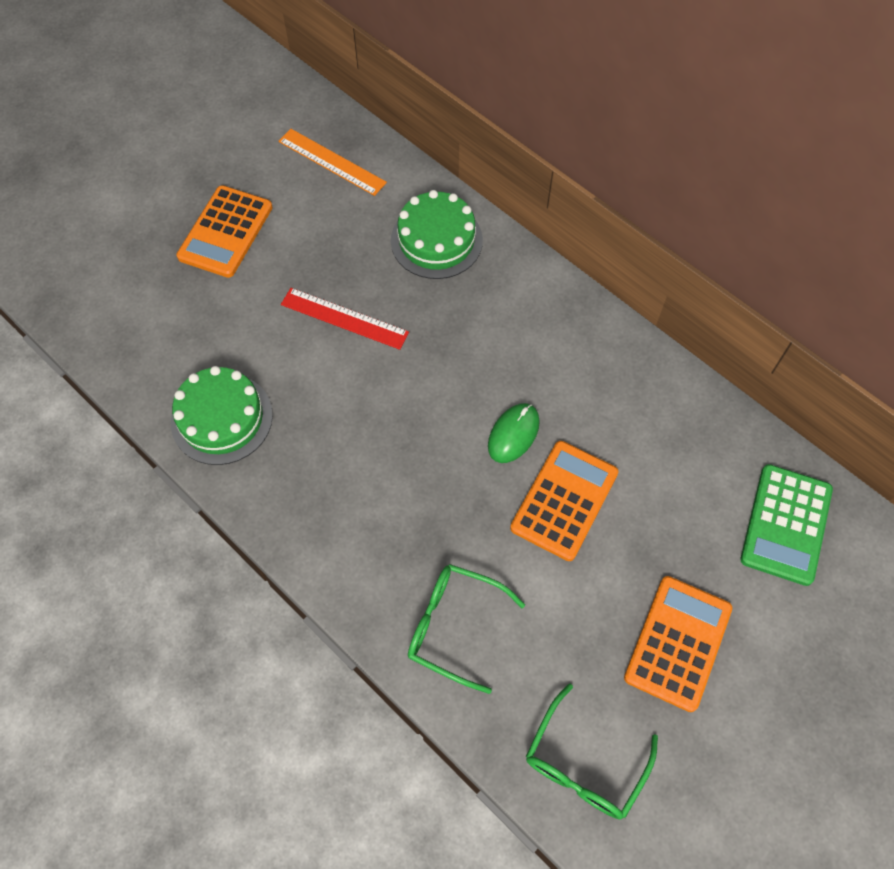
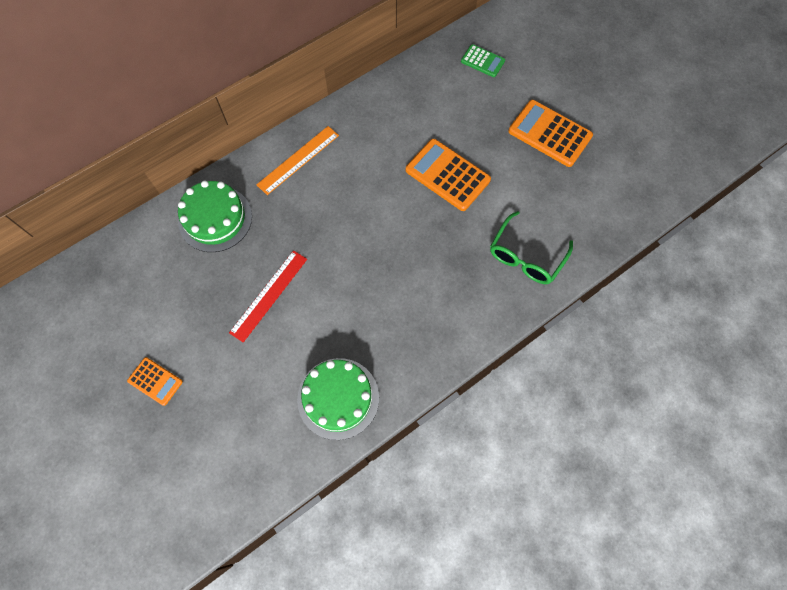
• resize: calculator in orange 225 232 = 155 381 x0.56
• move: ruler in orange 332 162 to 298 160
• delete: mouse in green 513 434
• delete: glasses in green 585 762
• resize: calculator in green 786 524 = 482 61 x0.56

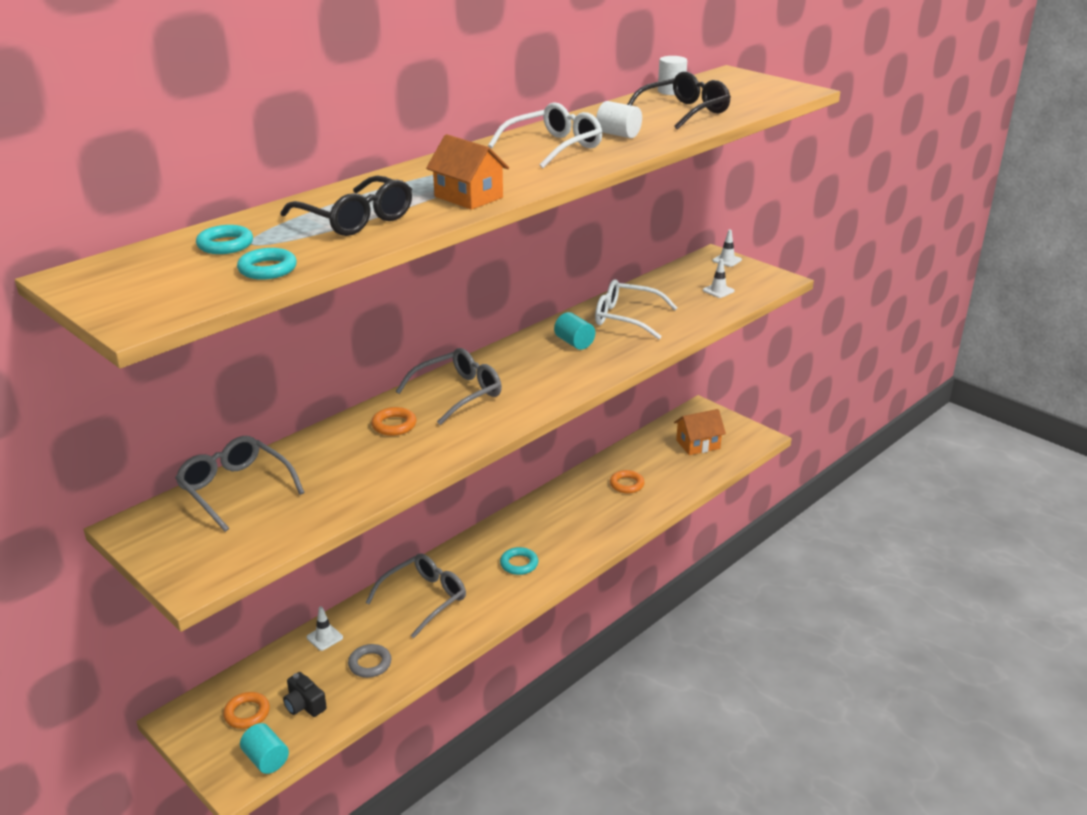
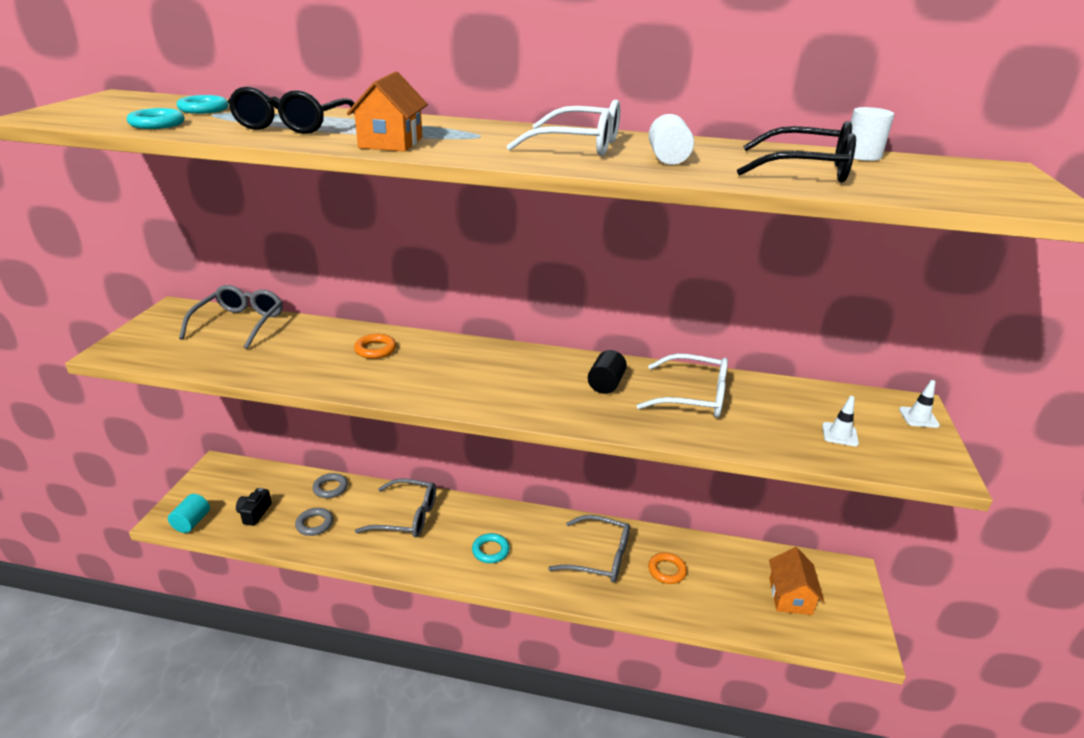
• delete: ring in orange 247 713
• replace: traffic cone in white 324 637 to ring in grey 330 488
• move: glasses in grey 458 393 to 599 557
• recolor: cylinder in turquoise 574 343 to cylinder in black 606 384
• rotate: glasses in white 626 318 = 693 397 120 degrees clockwise
• rotate: house in orange 698 444 = 790 596 60 degrees clockwise

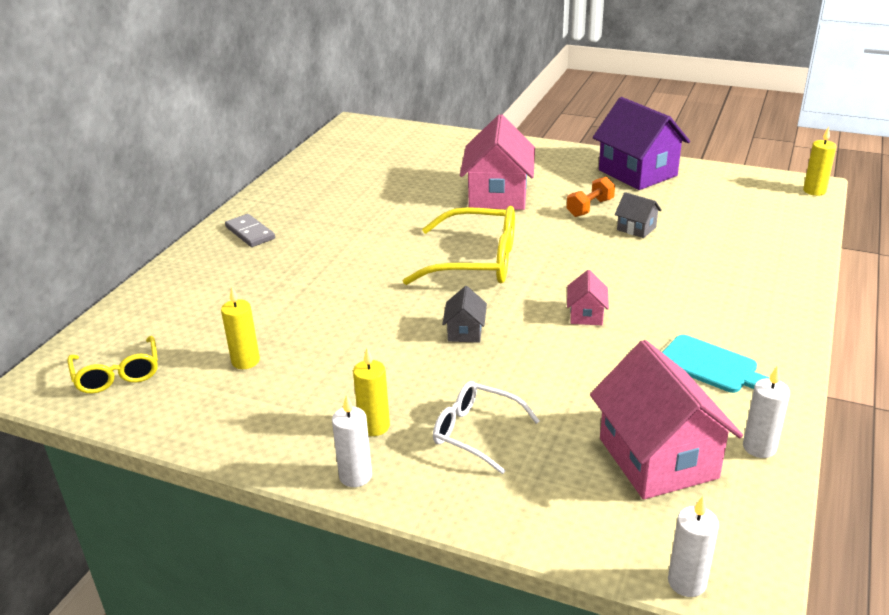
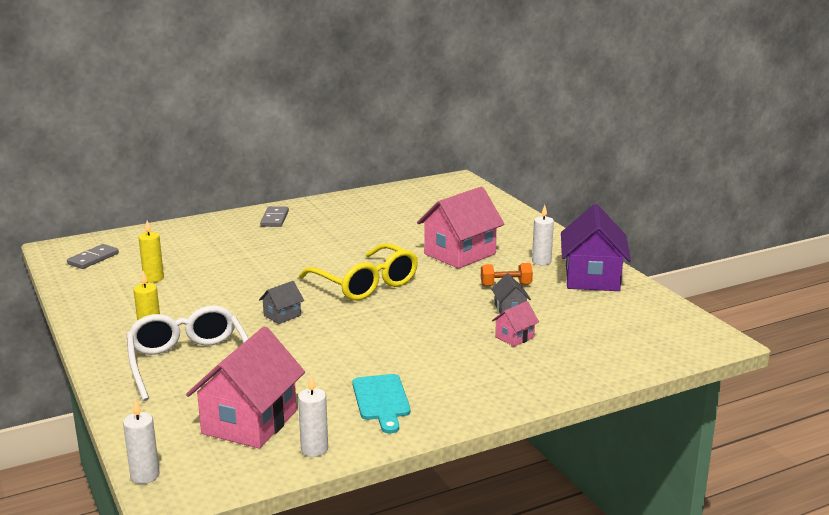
• replace: glasses in yellow 117 374 to domino in grey 93 259
• move: candle in white 355 476 to 541 261
• resize: glasses in white 476 432 = 189 362 x1.65
• move: house in pink 586 315 to 514 337
• delete: candle in yellow 814 191

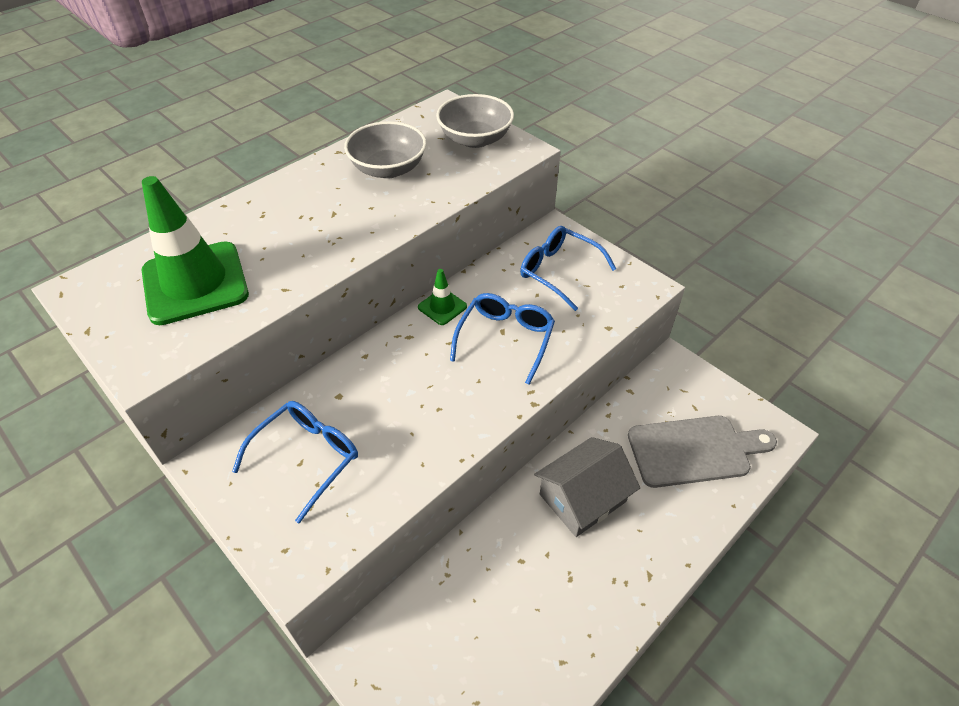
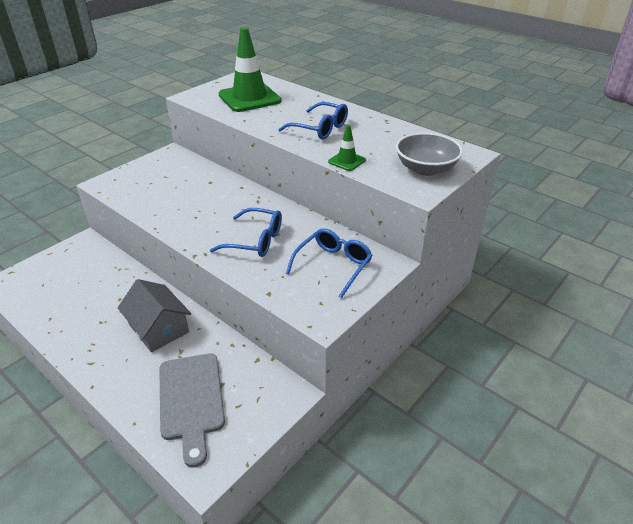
• move: glasses in blue 307 457 to 320 128
• delete: bowl in grey 388 169
• move: traffic cone in green 442 307 to 346 161

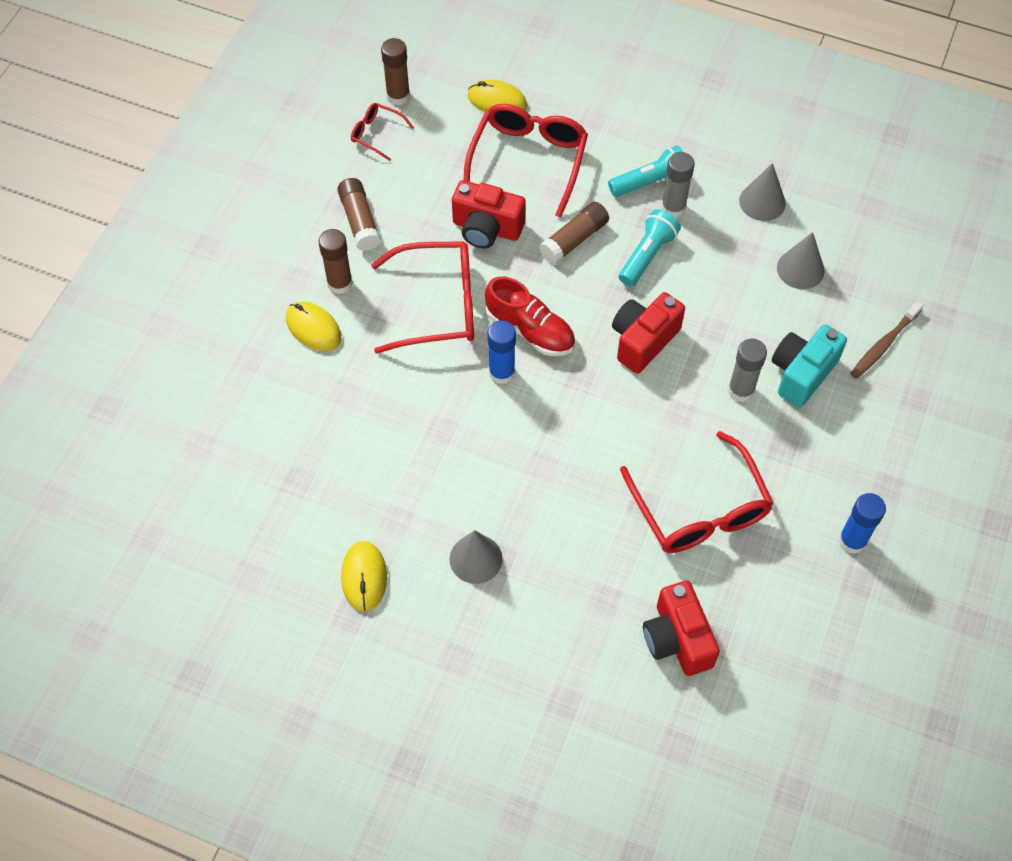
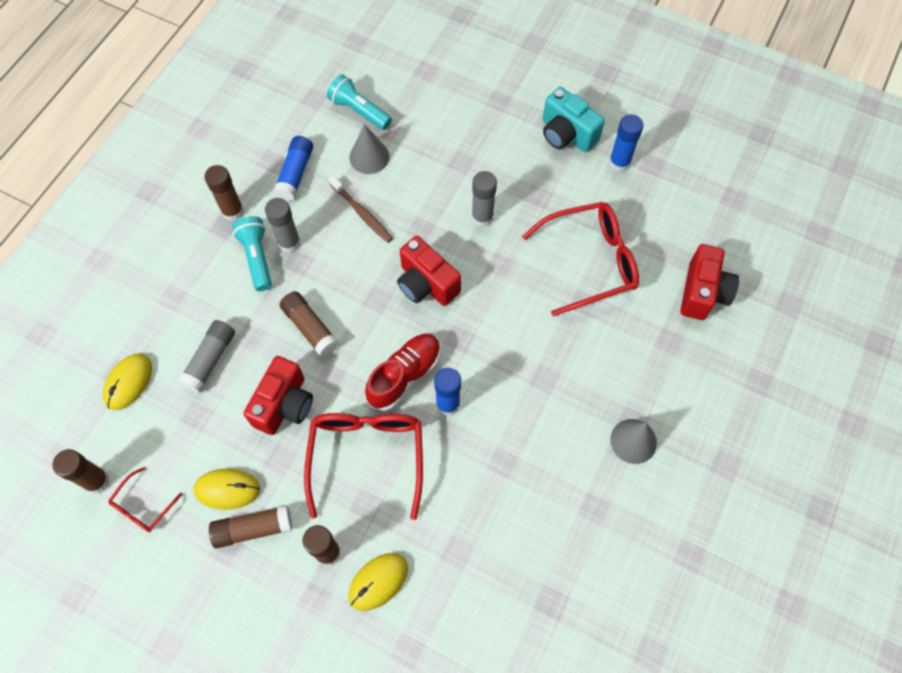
• move: mouse in yellow 364 577 to 227 489
• replace: glasses in red 528 161 to glue stick in grey 210 360
• move: flashlight in turquoise 647 255 to 359 111
• rotate: camera in red 677 639 = 702 292 60 degrees counterclockwise
• replace: cone in grey 762 202 to glue stick in blue 295 174
• move: camera in turquoise 802 373 to 566 134
• move: toothbrush in brown 883 344 to 362 213
• insert: glue stick in brown 232 211

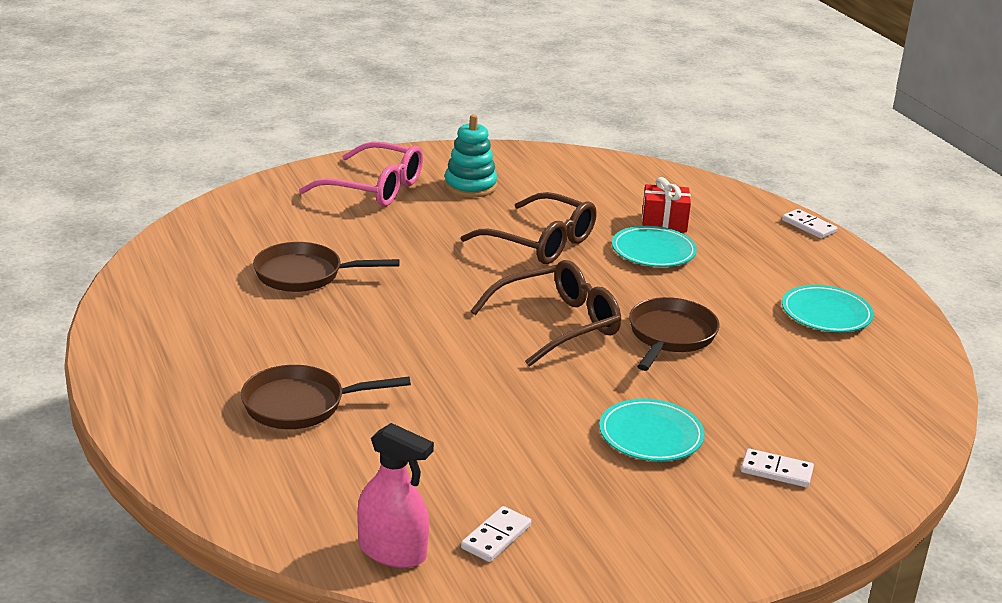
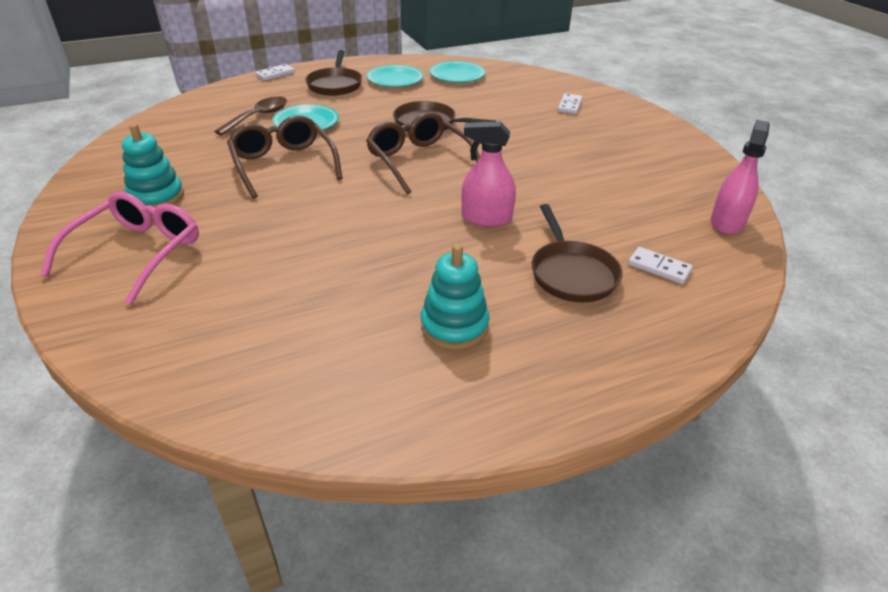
• move: pan in brown 304 274 to 335 85
• rotate: glasses in brown 540 242 = 283 165 60 degrees counterclockwise
• move: domino in white 496 537 to 659 267
• move: plate in turquoise 650 436 to 457 76
• replace: gift in red 664 222 to spoon in brown 258 117
• insert: stacking toy in turquoise 454 326
• insert: spray bottle in pink 486 218

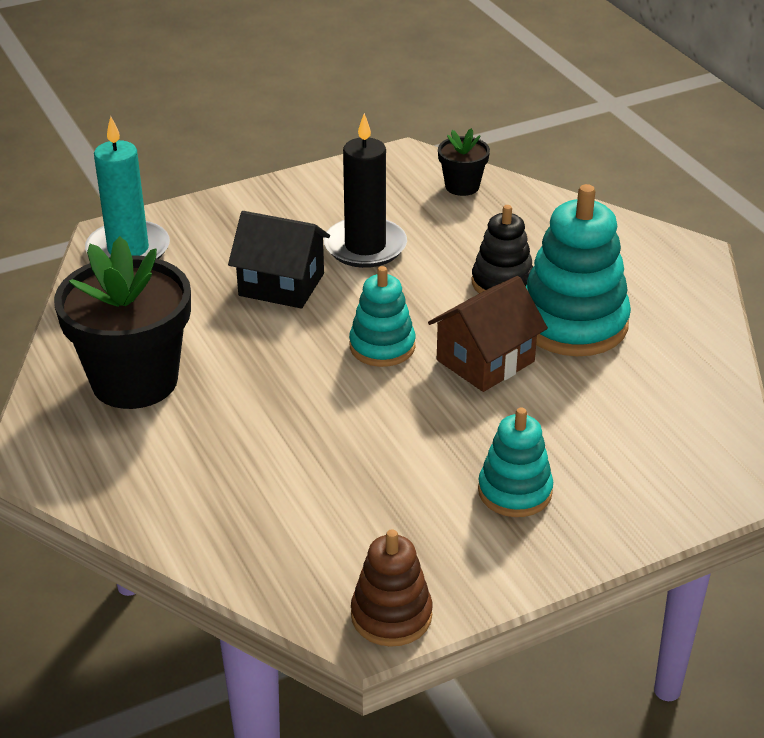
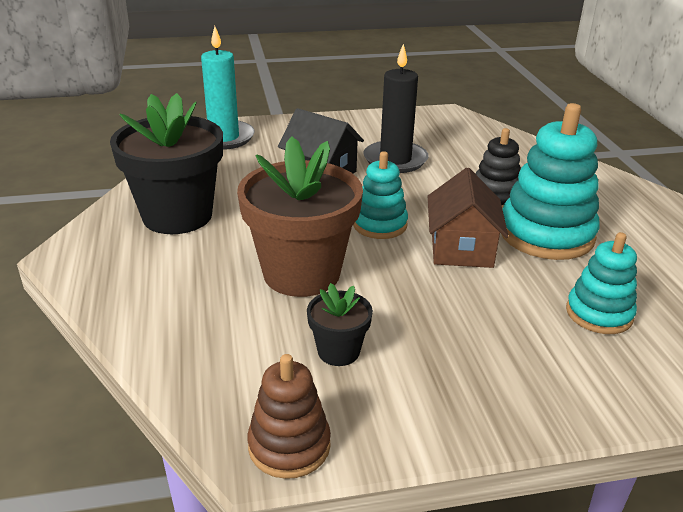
• rotate: house in brown 485 361 = 461 248 60 degrees counterclockwise
• move: flower pot in black 462 186 to 338 351
• move: stacking toy in turquoise 515 491 to 599 314
• insert: flower pot in brown 301 273

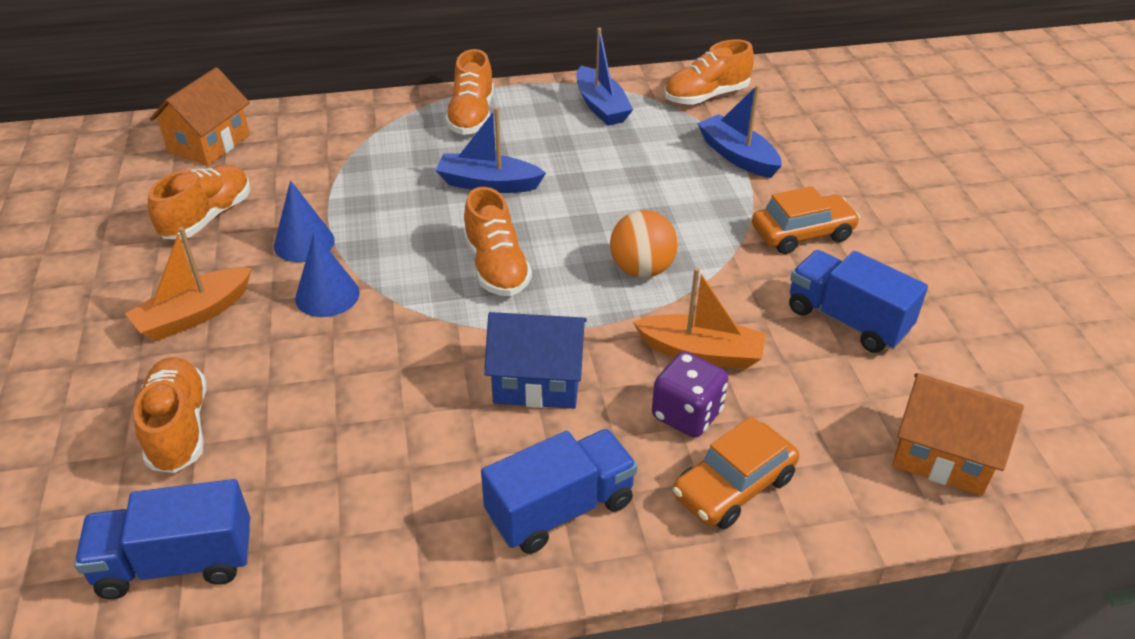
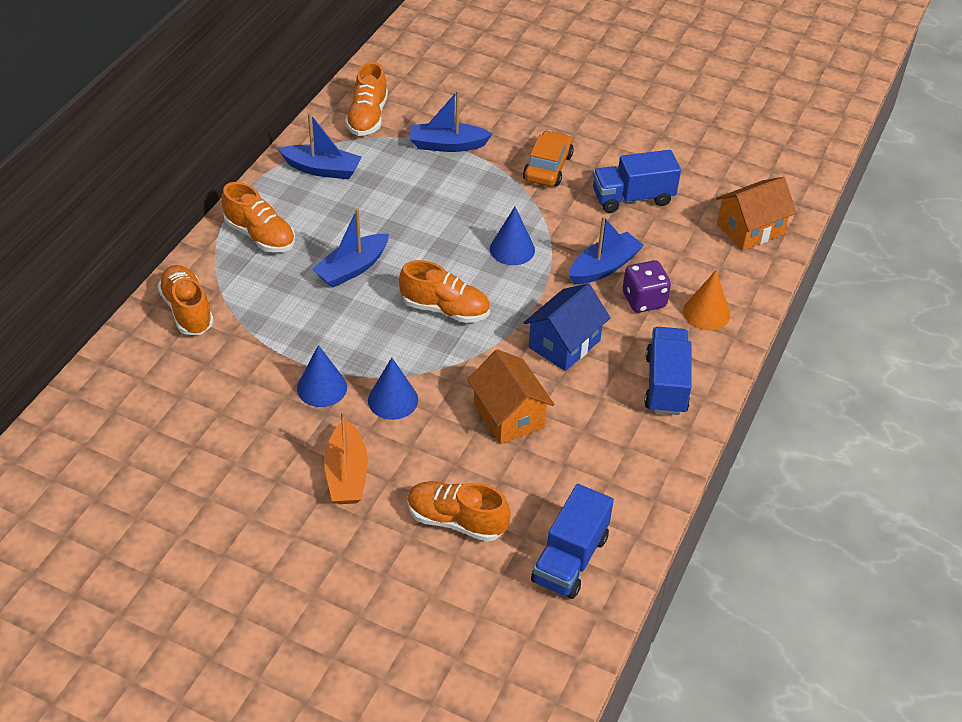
• move: shoe in orange 207 217 to 187 310
• move: house in orange 209 143 to 509 415
• replace: ball in orange 642 269 to cone in blue 512 249
• recolor: boat in orange 700 352 to boat in blue 603 267
• replace: car in orange 733 486 to cone in orange 706 313

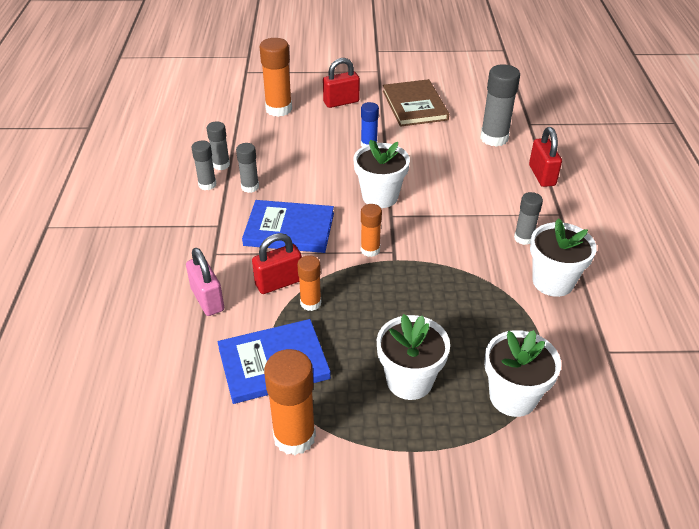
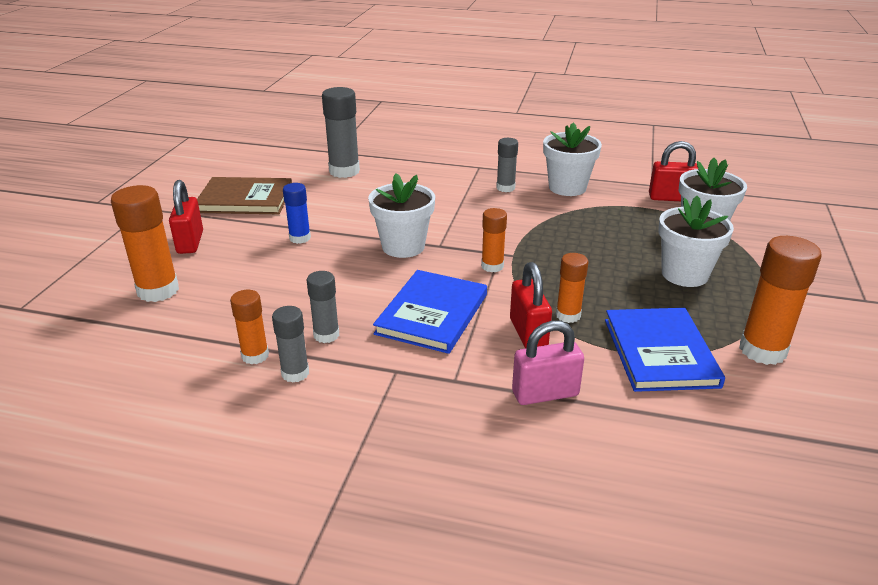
• recolor: glue stick in grey 221 165 to glue stick in orange 255 356
• move: padlock in red 542 175 to 670 198

